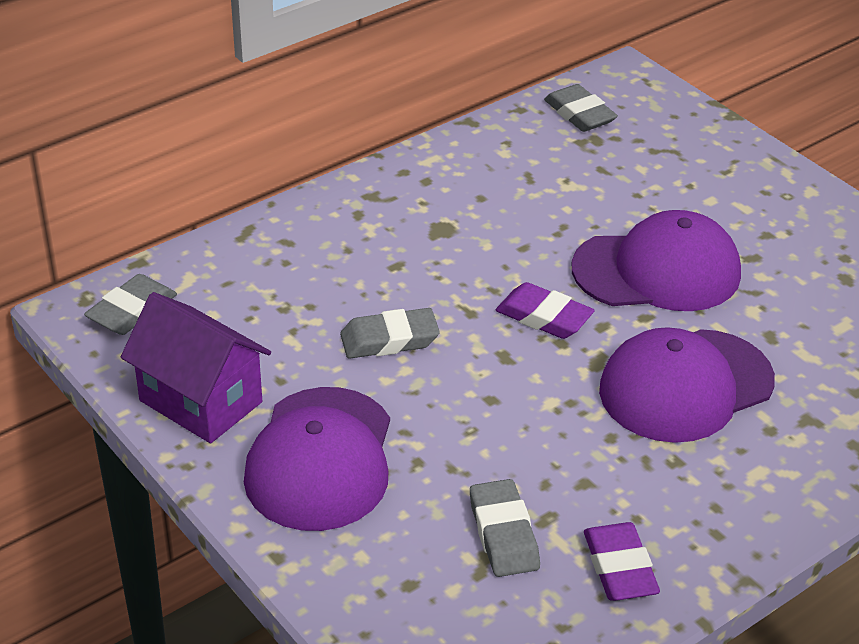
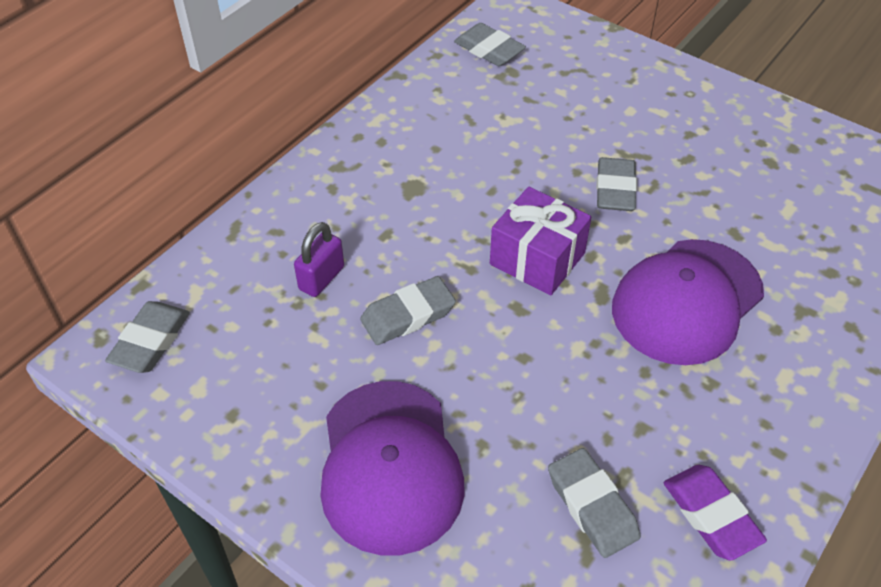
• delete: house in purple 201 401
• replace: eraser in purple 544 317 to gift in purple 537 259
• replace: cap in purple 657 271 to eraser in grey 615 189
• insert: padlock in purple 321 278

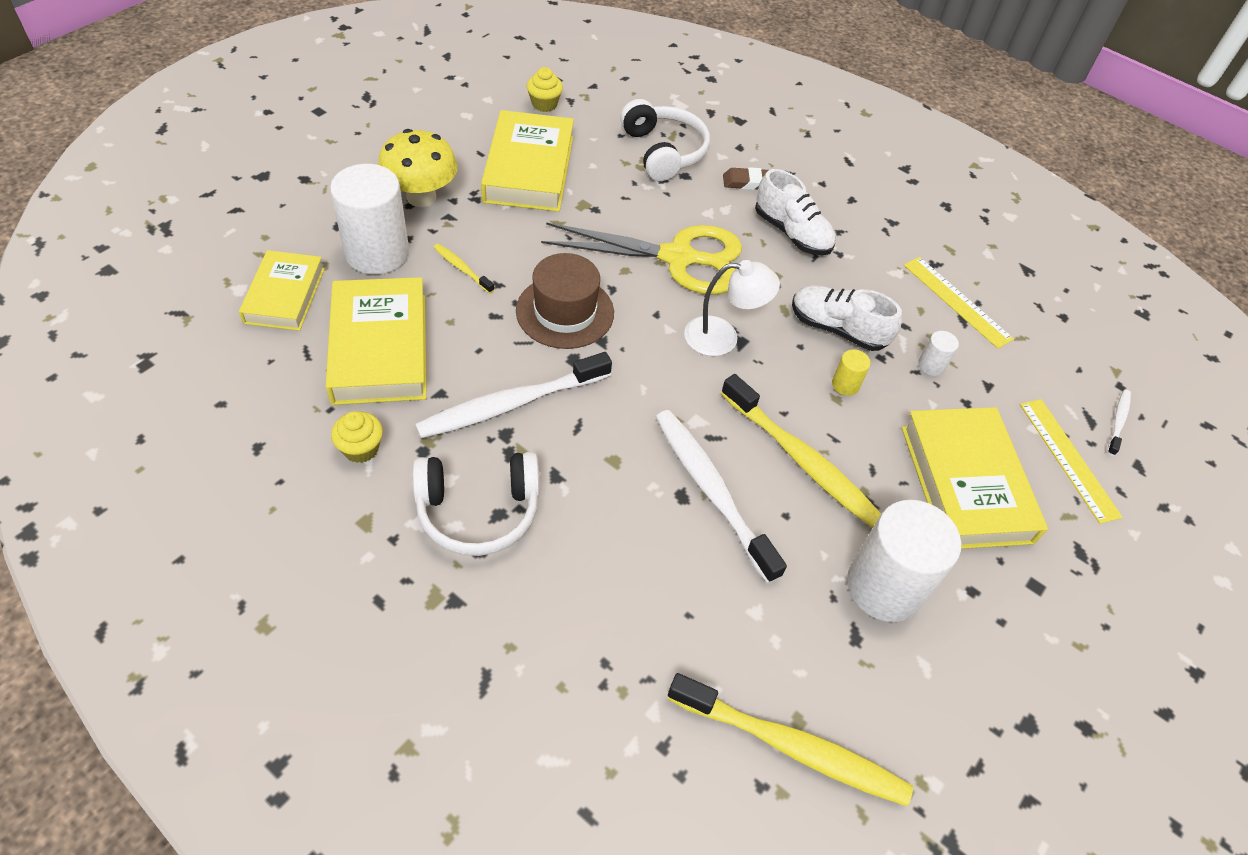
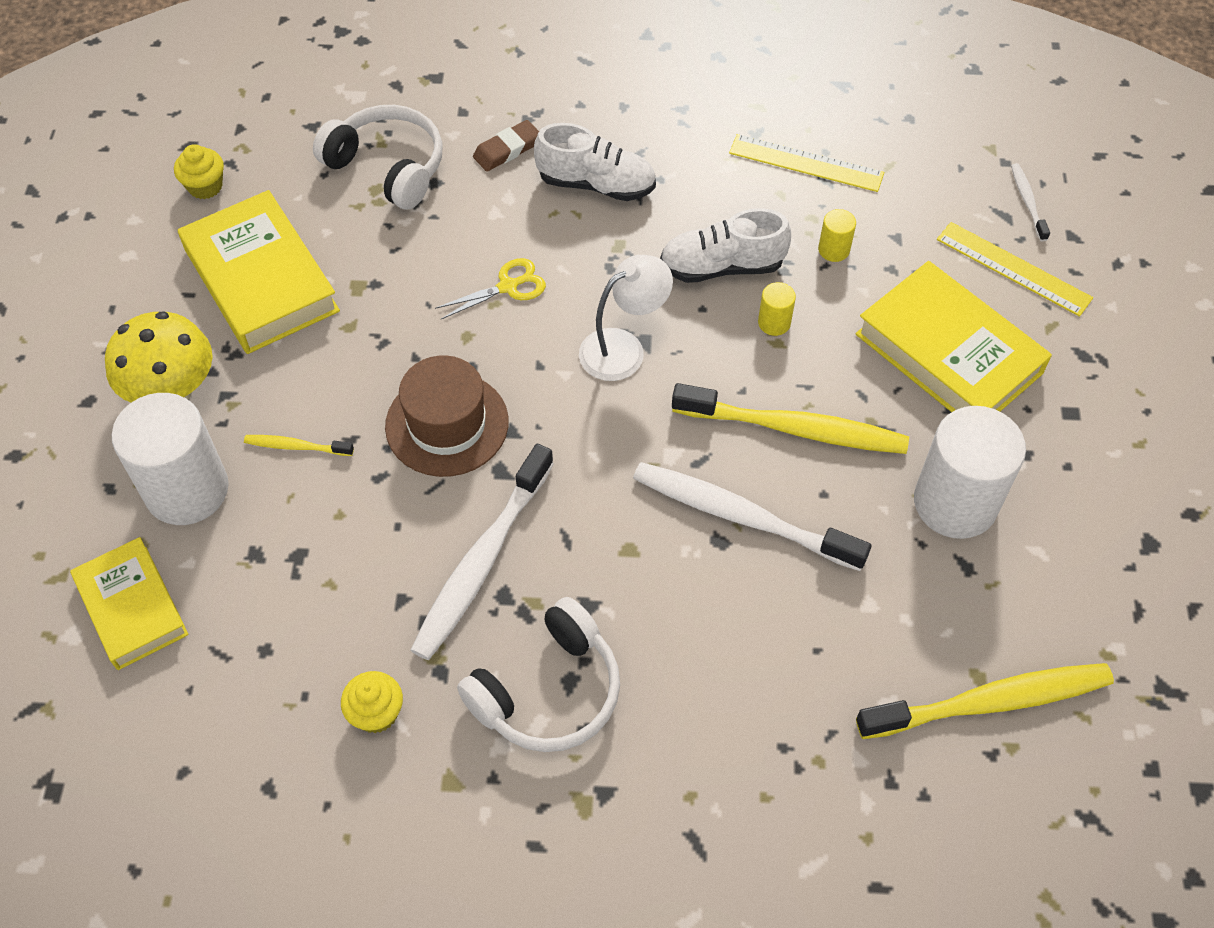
• delete: book in yellow 379 348
• resize: scissors in yellow 678 258 = 508 286 x0.45
• recolor: cylinder in white 931 365 to cylinder in yellow 834 250

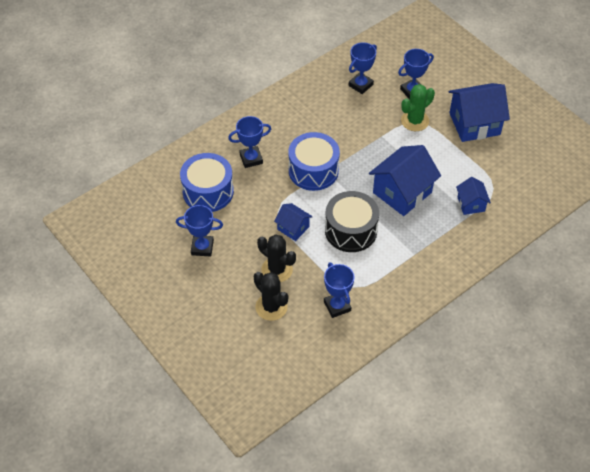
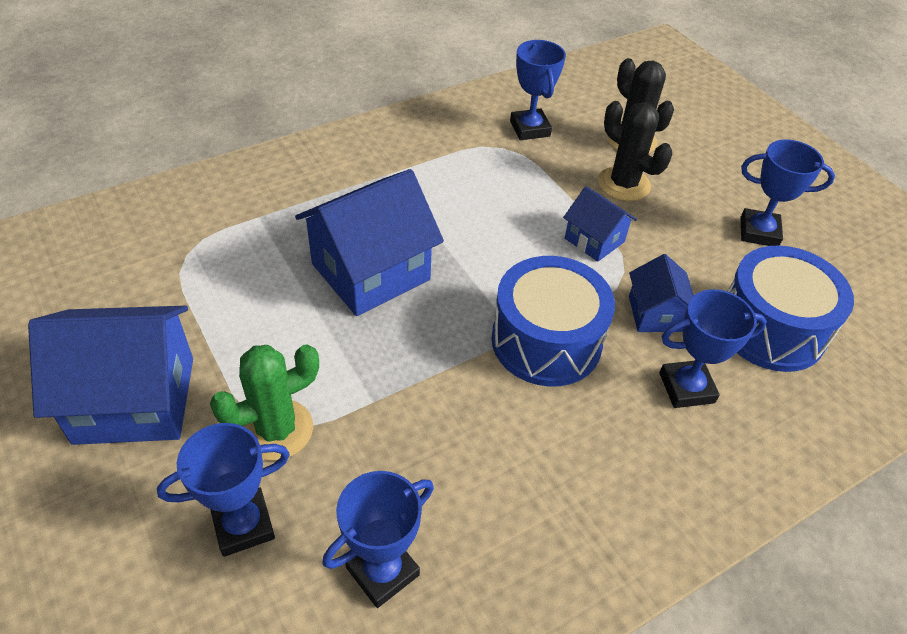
• delete: drum in black 351 230
• move: house in blue 471 204 to 655 314

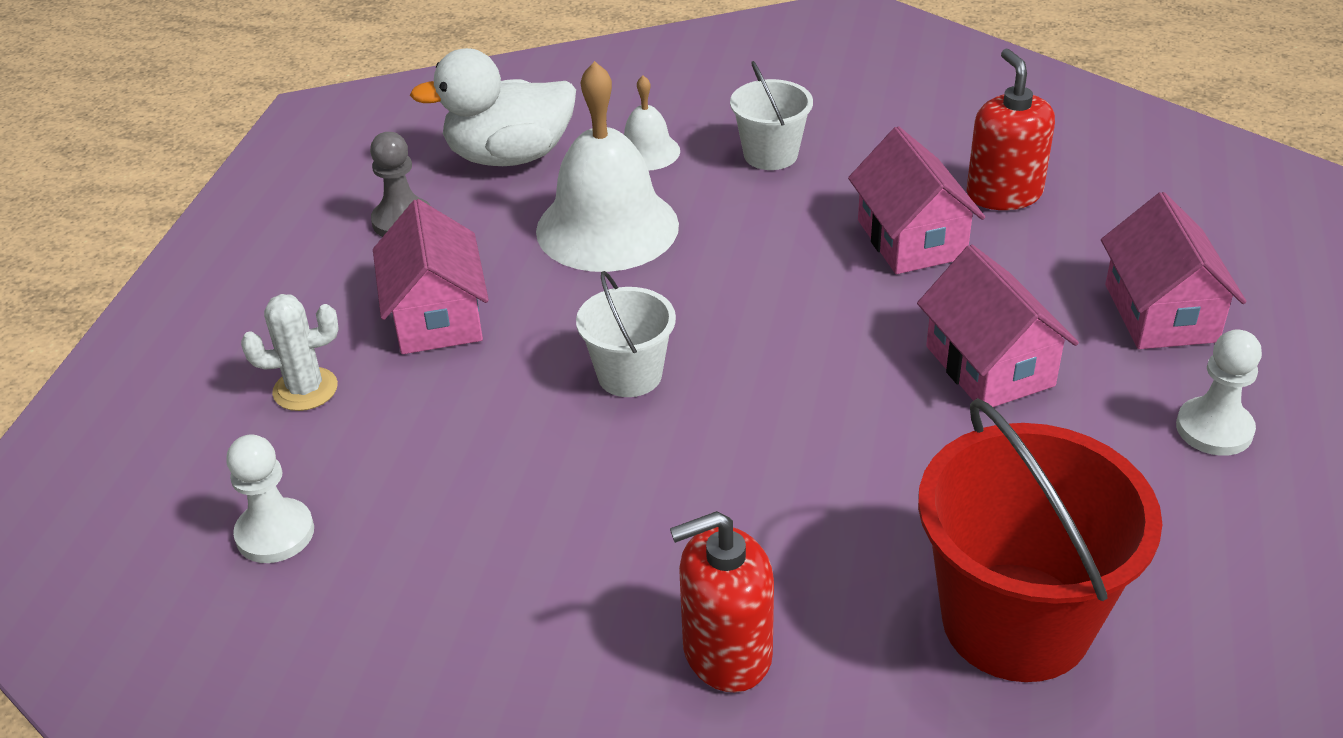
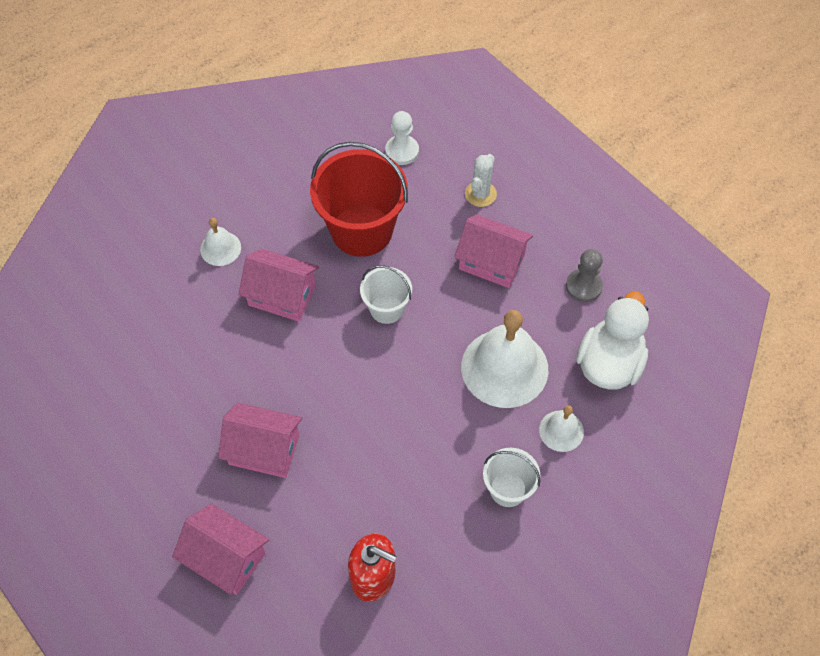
• replace: soap dispenser in red 726 652 to bell in white 220 248
• move: house in pink 911 239 to 282 295
• move: bucket in red 1016 621 to 361 230
• delete: pawn in white 1214 429

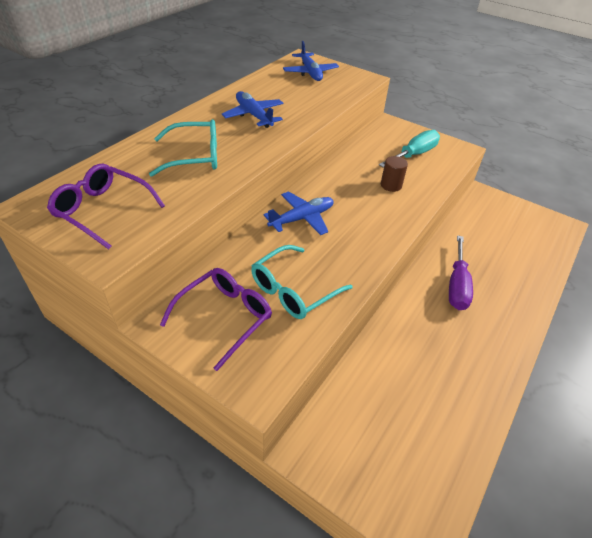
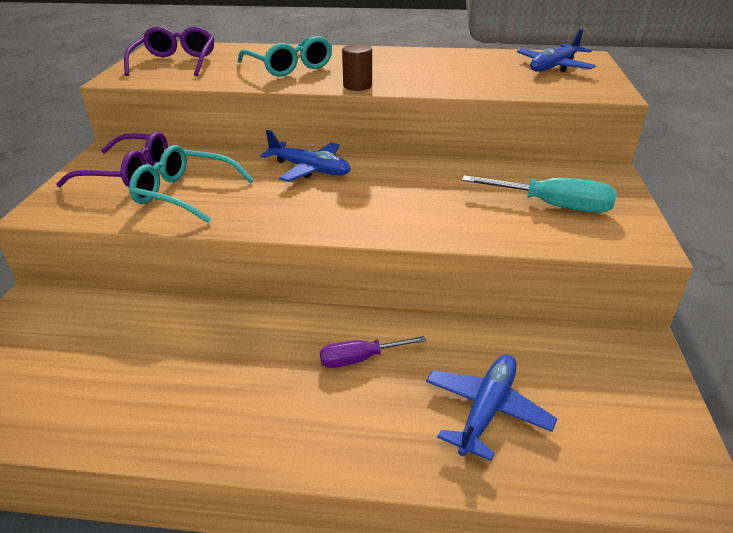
• move: plane in blue 254 115 to 486 410
• move: cylinder in brown 391 185 to 357 86
• resize: screwdriver in purple 457 285 = 360 359 x0.63

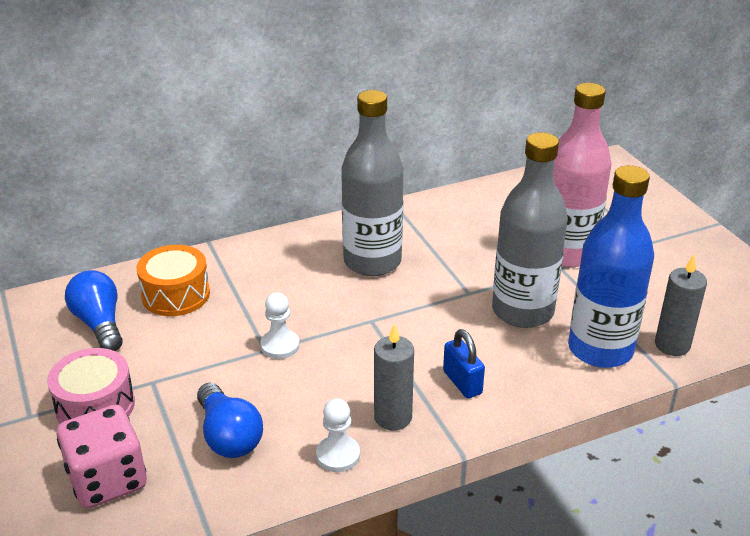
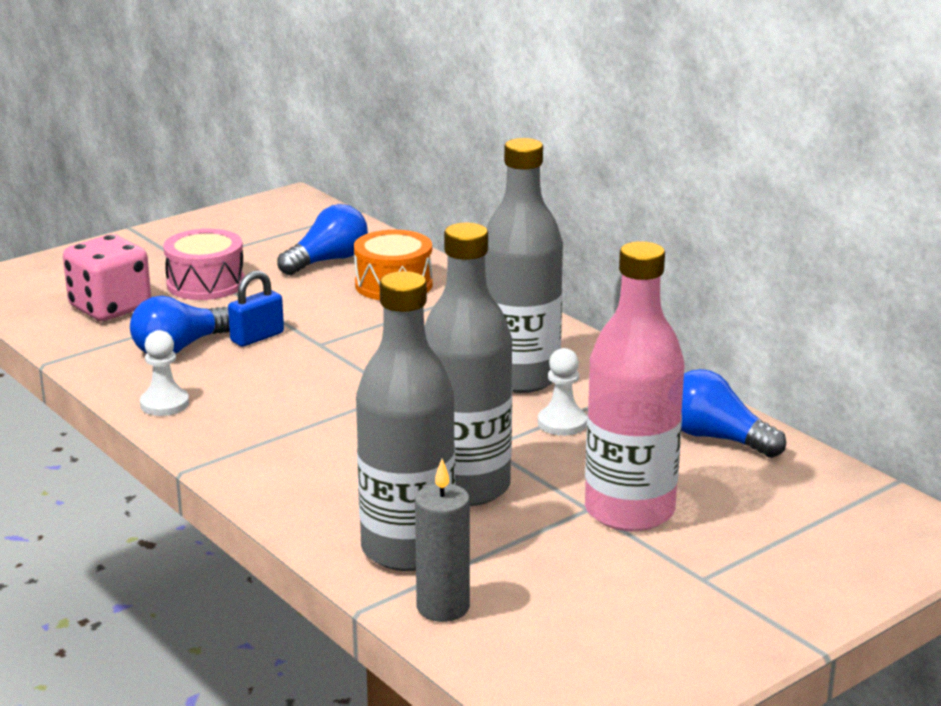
• move: pawn in white 280 345 to 562 423
• delete: candle in grey 393 417
• move: padlock in blue 462 382 to 257 337
• recolor: bottle in blue 600 349 to bottle in grey 408 549
• insert: light bulb in blue 717 438

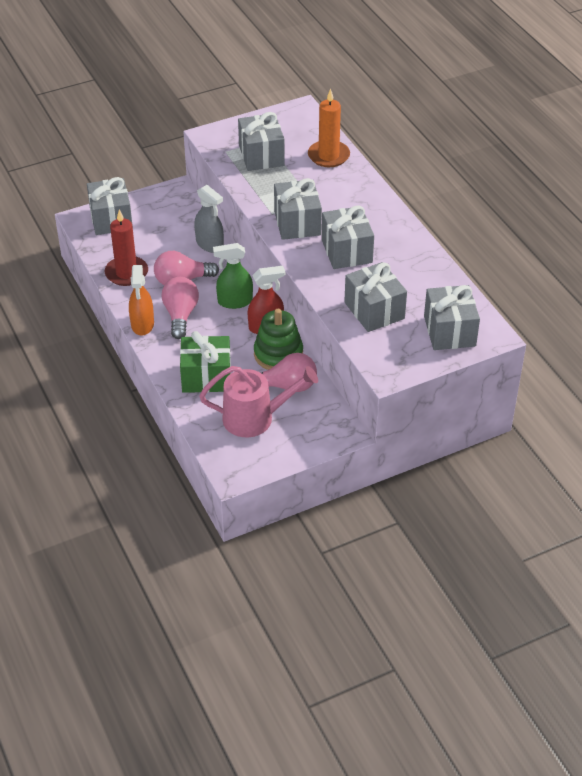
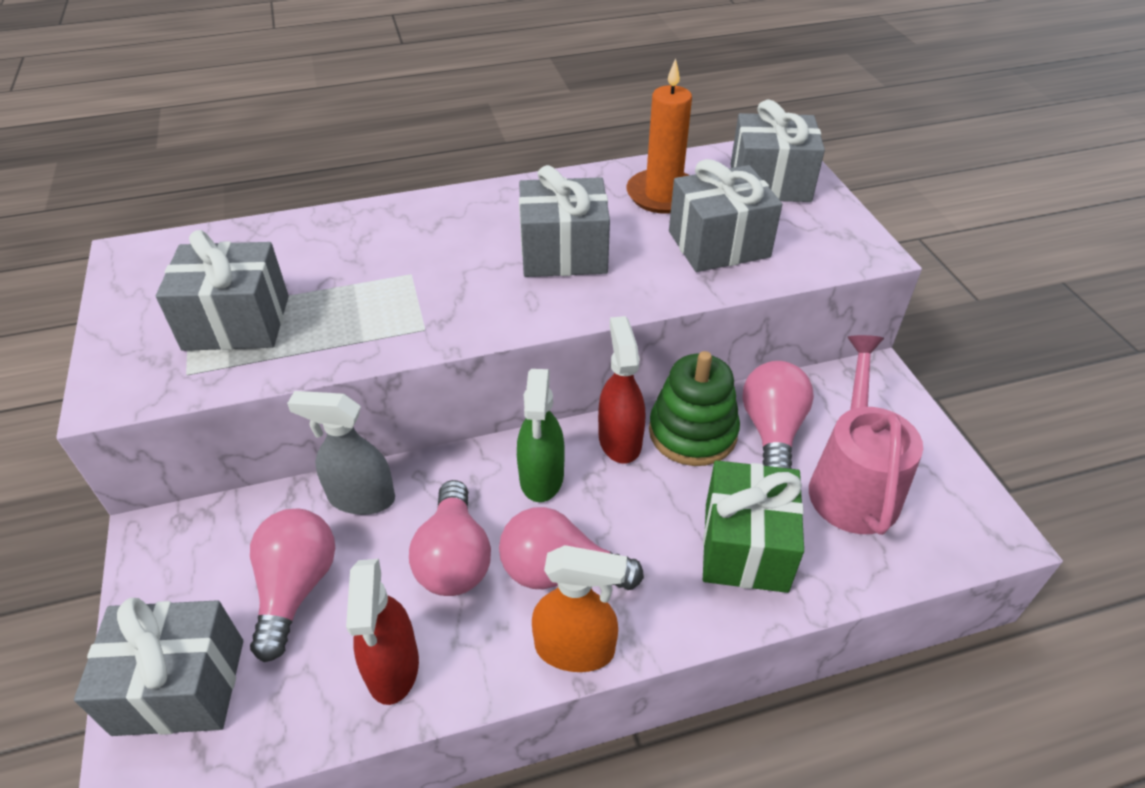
• replace: candle in red 126 273 to spray bottle in red 392 667
• rotate: spray bottle in grey 210 244 = 361 498 135 degrees counterclockwise
• delete: gift in grey 297 223
• move: candle in orange 328 156 to 663 195
• insert: light bulb in pink 296 588

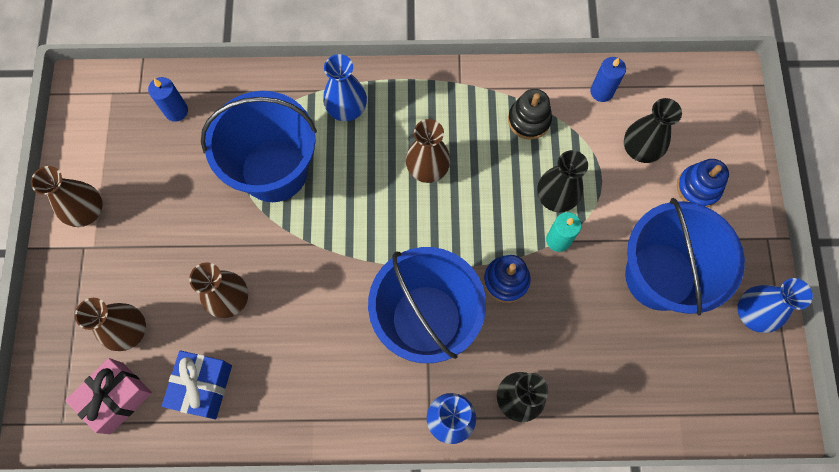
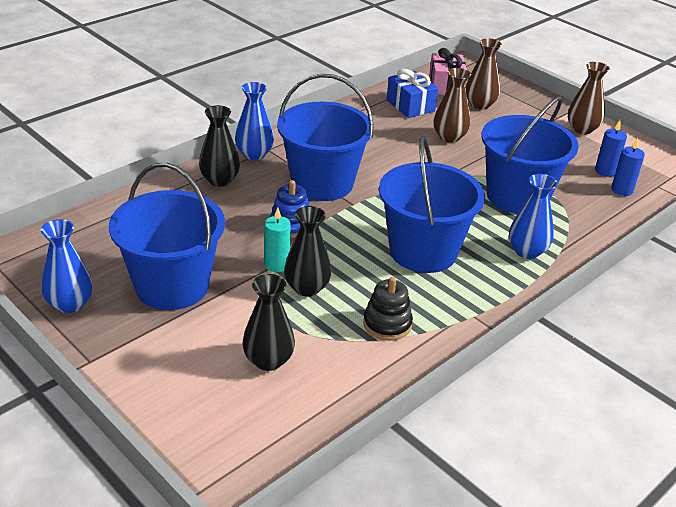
• replace: vase in brown 427 168 to bucket in blue 423 251
• move: candle in blue 601 91 to 605 171
• delete: stacking toy in blue 698 188

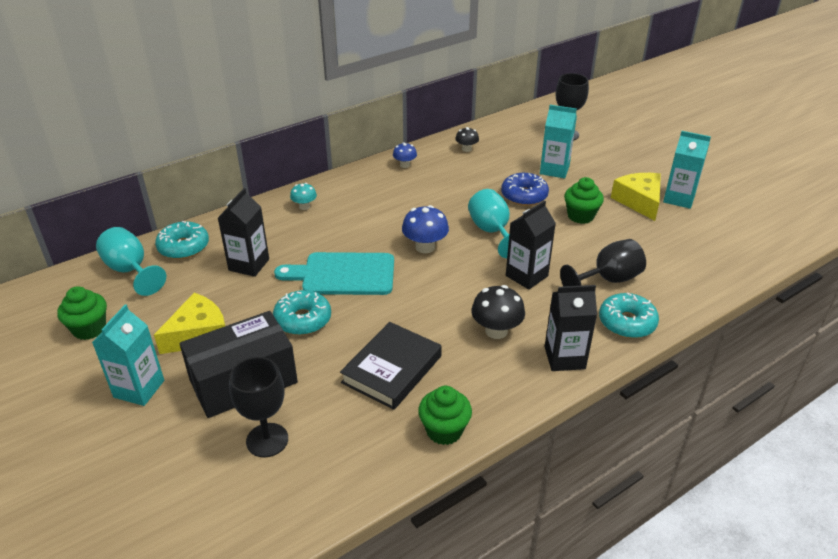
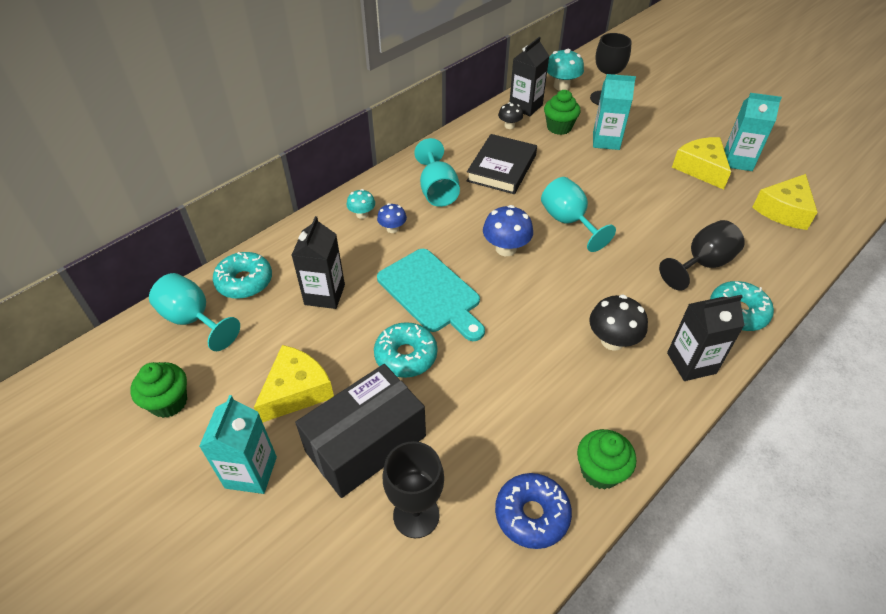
• rotate: cutting board in turquoise 343 274 = 431 293 120 degrees counterclockwise
• move: book in black 392 369 to 501 168
• move: mushroom in blue 405 165 to 392 229
• move: donut in blue 524 196 to 531 514
• move: carton in black 526 276 to 525 106
• move: cupcake in green 580 216 to 559 127
• insert: goblet in turquoise 437 191
• insert: mushroom in turquoise 561 86
• insert: cheese in yellow 784 210

